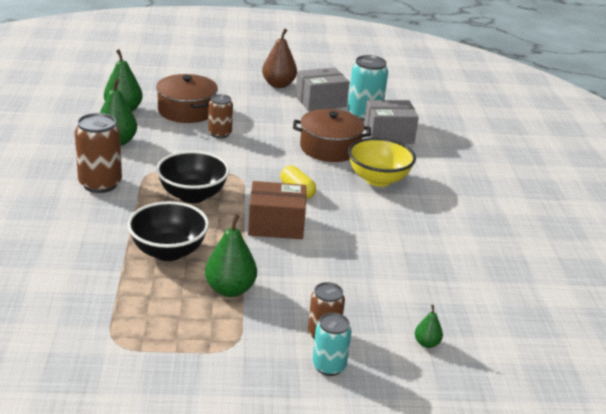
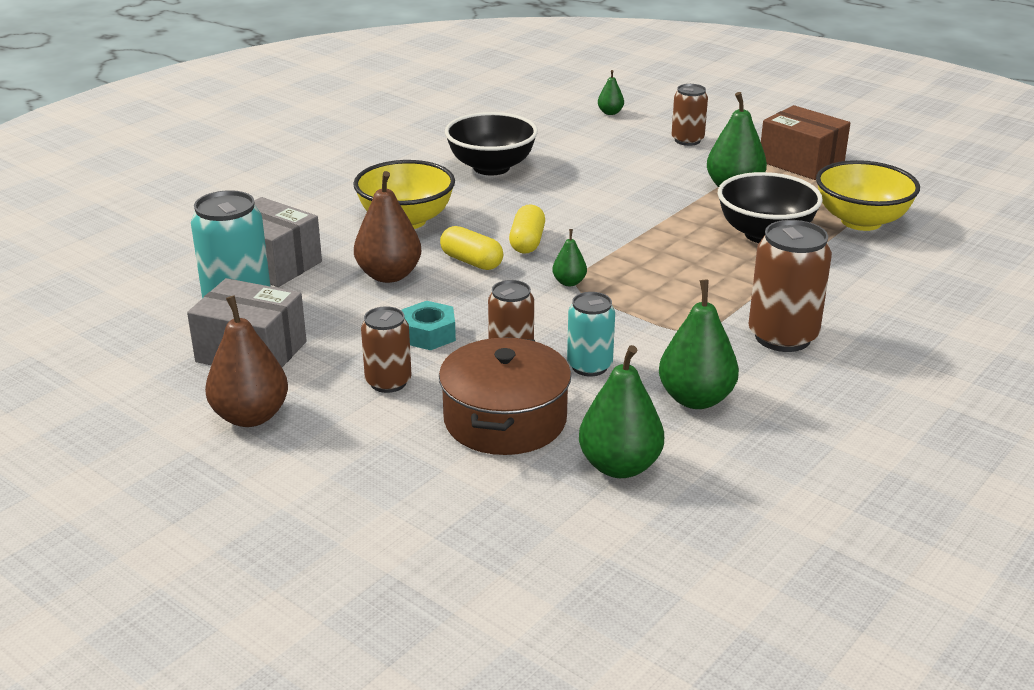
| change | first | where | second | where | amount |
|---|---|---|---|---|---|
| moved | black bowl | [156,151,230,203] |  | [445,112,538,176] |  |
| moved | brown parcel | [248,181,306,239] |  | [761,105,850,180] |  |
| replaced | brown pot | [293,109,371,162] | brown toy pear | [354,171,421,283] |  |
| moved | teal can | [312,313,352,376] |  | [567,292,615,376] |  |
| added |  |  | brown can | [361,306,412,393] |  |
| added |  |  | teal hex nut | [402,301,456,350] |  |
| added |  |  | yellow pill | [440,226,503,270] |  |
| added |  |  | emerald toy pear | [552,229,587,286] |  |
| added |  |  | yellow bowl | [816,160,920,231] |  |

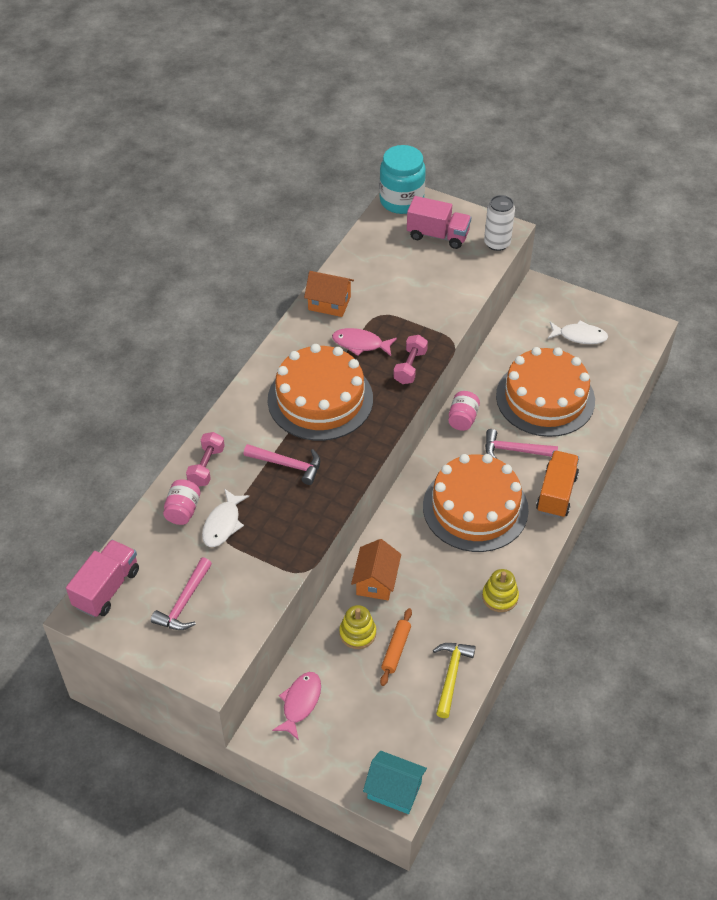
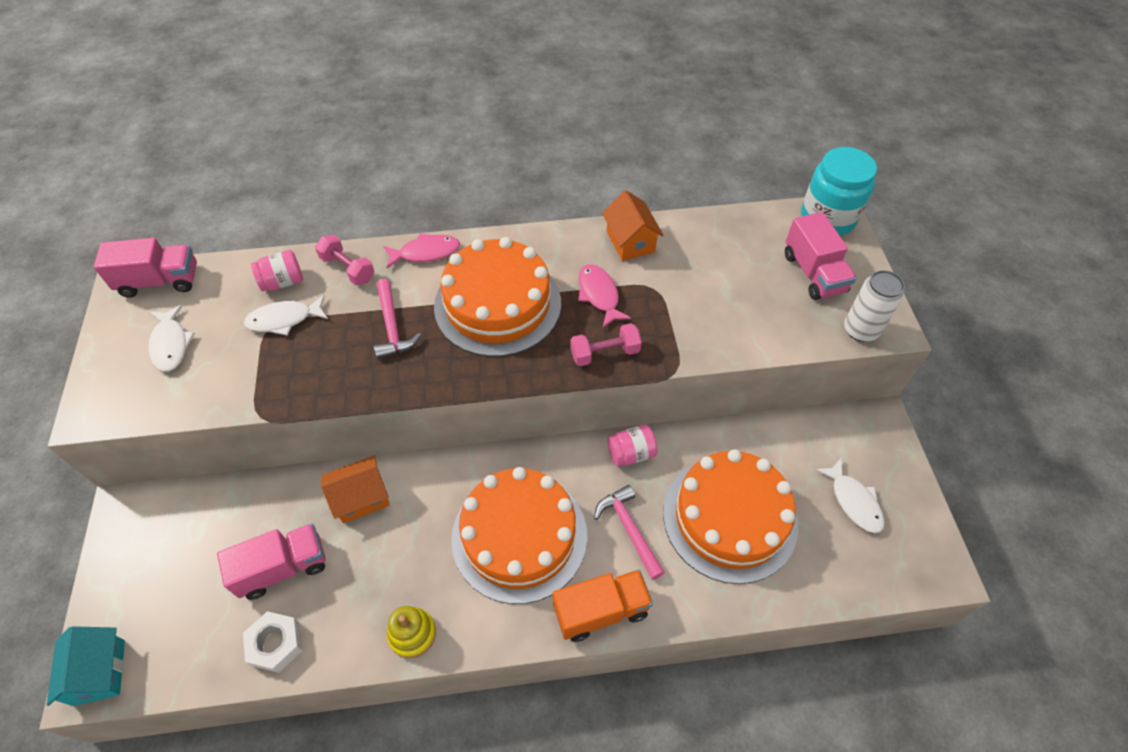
| change | first | where | second | where | amount |
|---|---|---|---|---|---|
| replaced | pink carpenter's hammer | [151,558,212,630] | white fish | [148,305,195,372] |  |
| turned | pink dumbbell | [186,432,225,487] |  | [315,235,374,285] | 60 degrees clockwise |
| moved | pink fish | [272,672,321,740] |  | [383,233,460,268] |  |
| removed | yellow stacking rings | [339,605,376,649] |  |  |  |
| replaced | orange-coloured pastry roller | [380,608,412,686] | pink lorry | [217,523,325,600] |  |
| replaced | yellow carpenter's hammer | [433,643,476,718] | white hex nut | [243,611,303,673] |  |

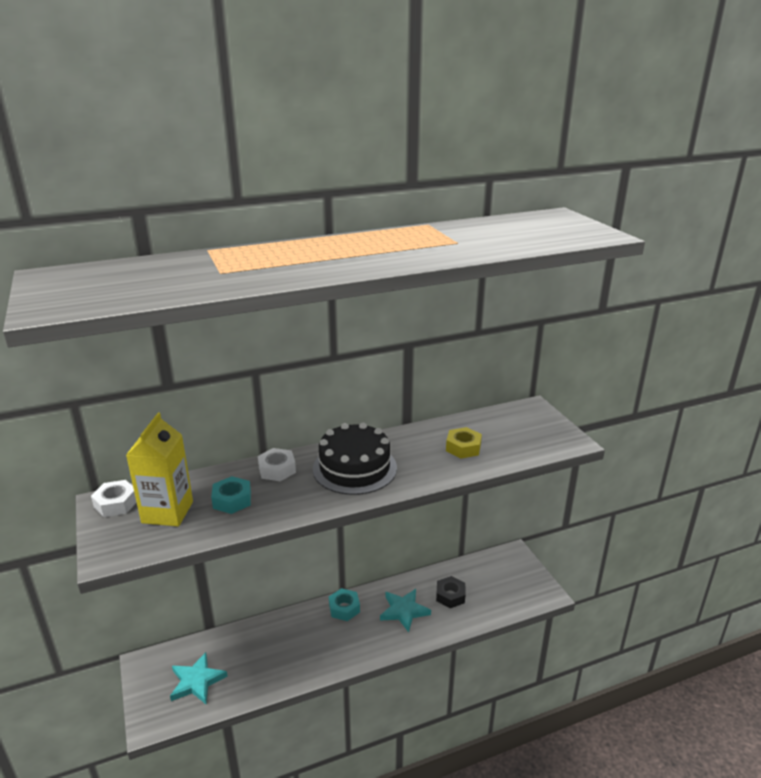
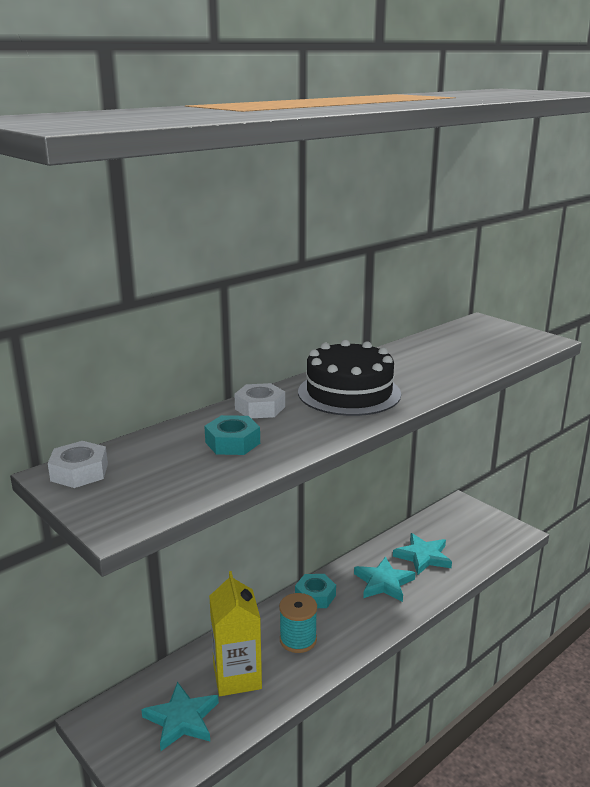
| change | first | where | second | where | amount |
|---|---|---|---|---|---|
| moved | yellow carton | [126,413,193,526] |  | [209,571,262,696] |  |
| replaced | black hex nut | [436,576,465,608] | teal five-pointed star | [393,533,452,575] |  |
| removed | yellow hex nut | [446,427,482,459] |  |  |  |
| added |  |  | teal bobbin | [279,593,317,653] |  |

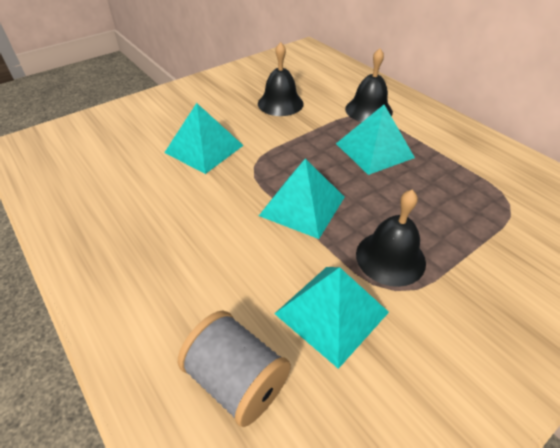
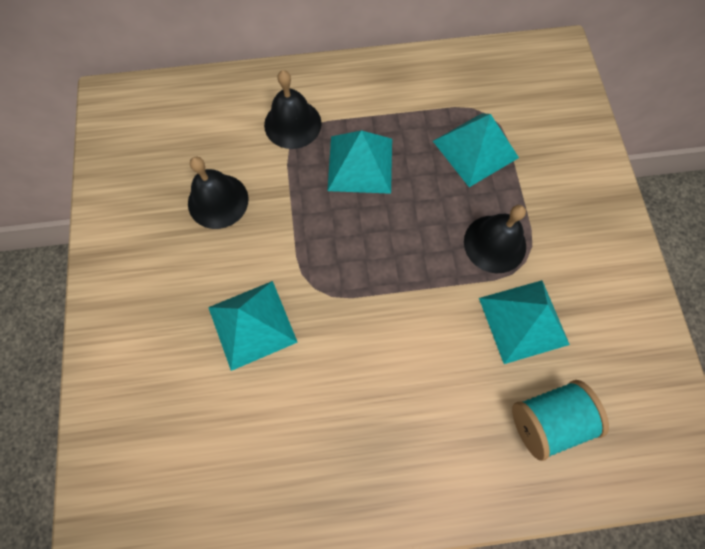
| change | first | where | second | where | amount |
|---|---|---|---|---|---|
| recoloured | ash-grey bobbin | [178,310,291,427] | teal bobbin | [512,380,609,461] |  |
| moved | teal pyramid | [259,159,345,239] |  | [433,113,519,187] |  |

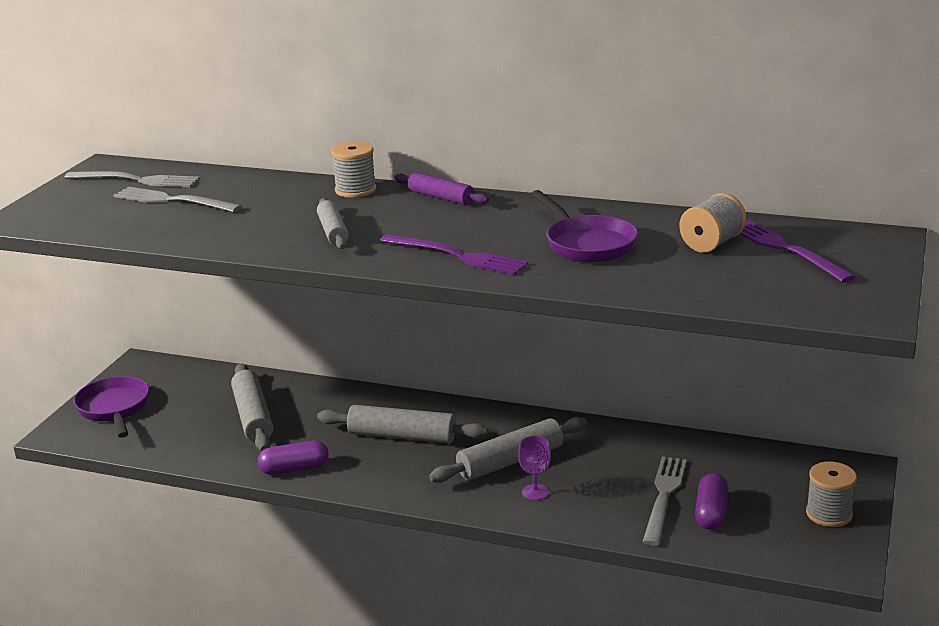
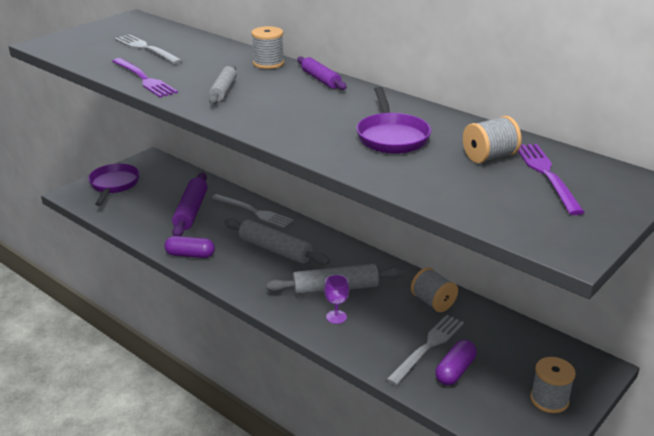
| change | first | where | second | where | amount |
|---|---|---|---|---|---|
| moved | ash-grey table fork | [64,171,199,187] |  | [212,194,294,228] |  |
| recoloured | ash-grey pastry roller | [231,363,274,451] | royal purple pastry roller | [172,173,208,236] |  |
| moved | royal purple table fork | [380,234,528,275] |  | [112,58,178,98] |  |
| added |  |  | ash-grey bobbin | [411,267,458,312] |  |

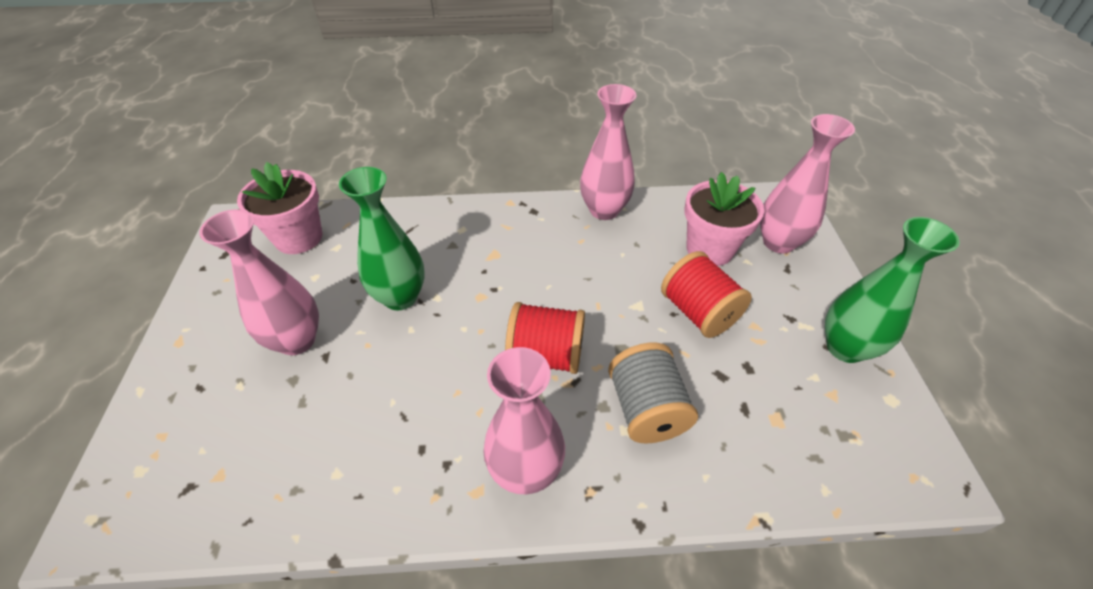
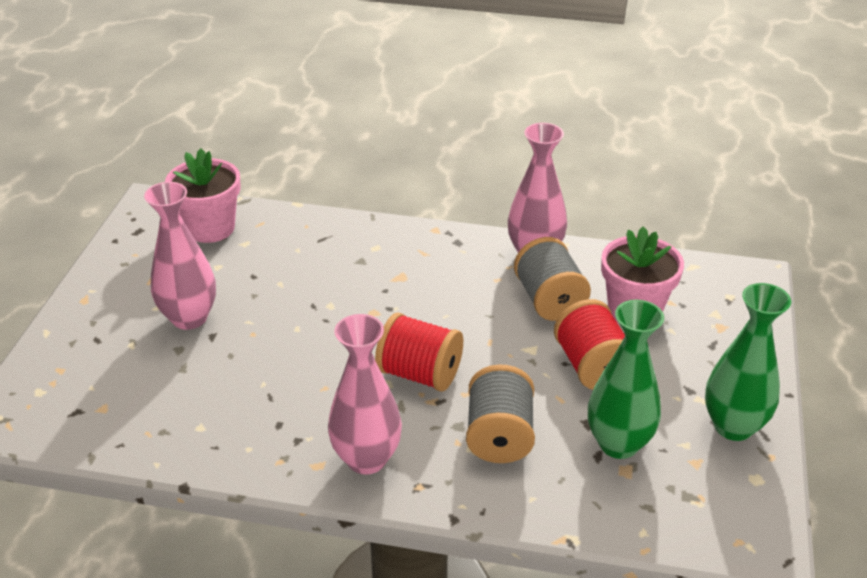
| change | first | where | second | where | amount |
|---|---|---|---|---|---|
| moved | emerald tall vase | [339,167,425,311] |  | [588,300,664,459] |  |
| removed | pink tall vase | [760,114,855,253] |  |  |  |
| added |  |  | ash-grey bobbin | [514,237,591,321] |  |

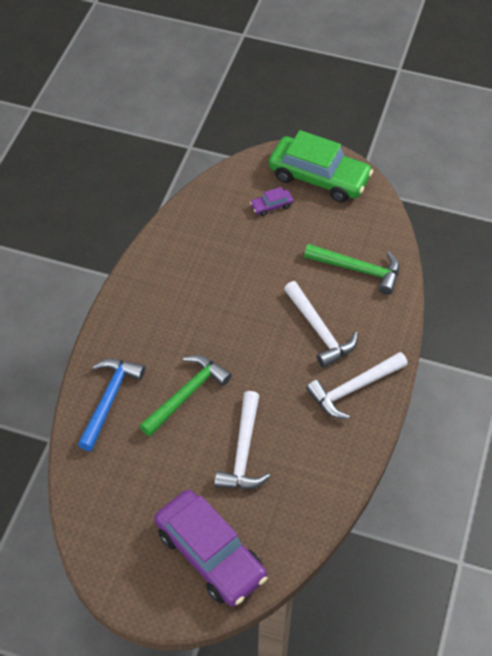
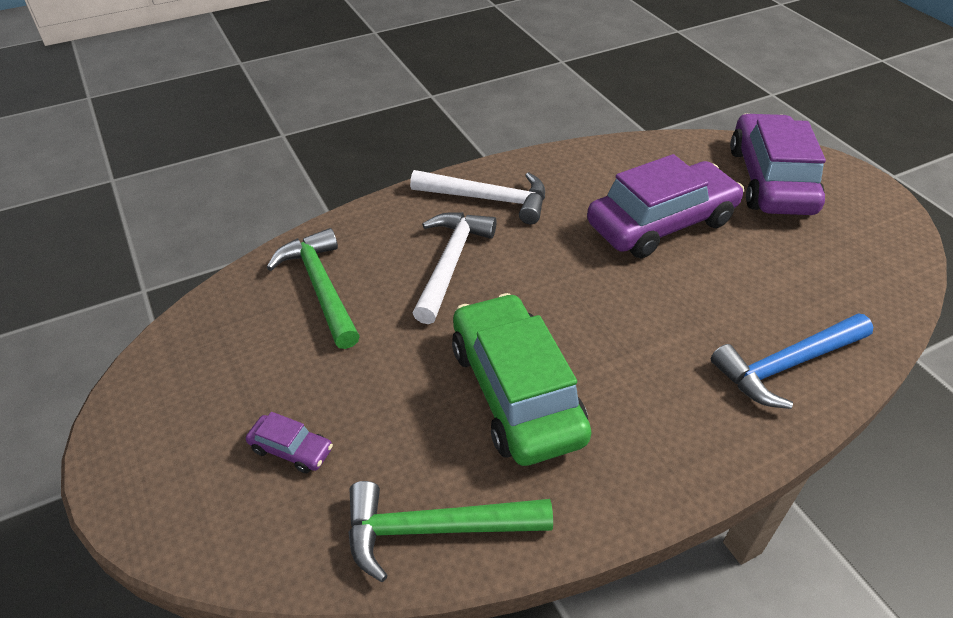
| change | first | where | second | where | amount |
|---|---|---|---|---|---|
| moved | emerald carpenter's hammer | [140,355,232,437] |  | [348,481,553,582] |  |
| replaced | white carpenter's hammer | [214,391,271,489] | royal purple car | [587,154,744,258] |  |
| moved | emerald car | [269,130,373,202] |  | [452,293,592,466] |  |

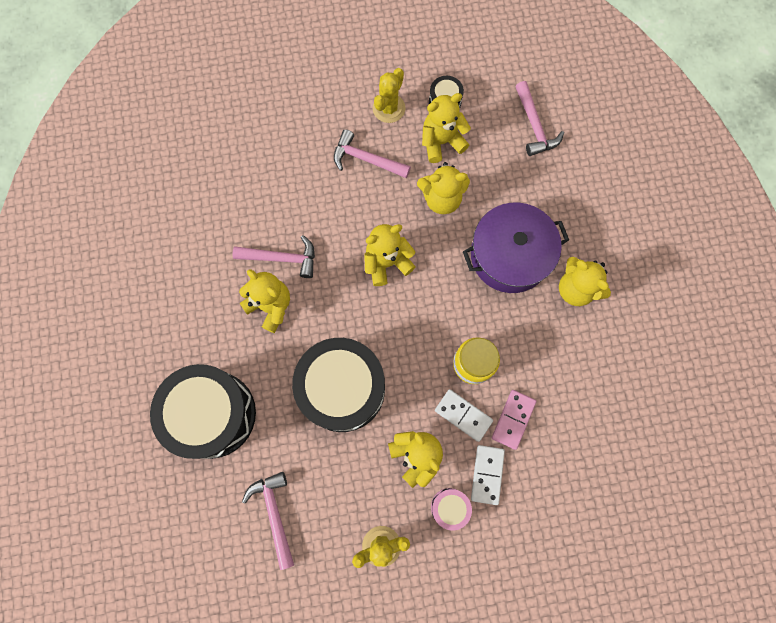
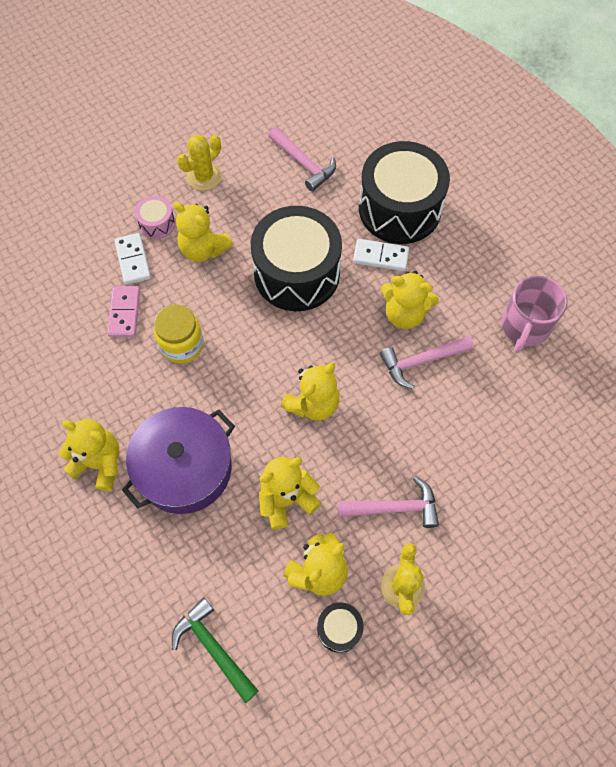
| change | first | where | second | where | amount |
|---|---|---|---|---|---|
| moved | white domino tile | [435,389,493,442] |  | [353,239,409,271] |  |
| recoloured | pink carpenter's hammer | [515,81,564,156] | emerald carpenter's hammer | [172,598,259,703] |  |
| added |  |  | pink mug | [501,275,568,353] |  |

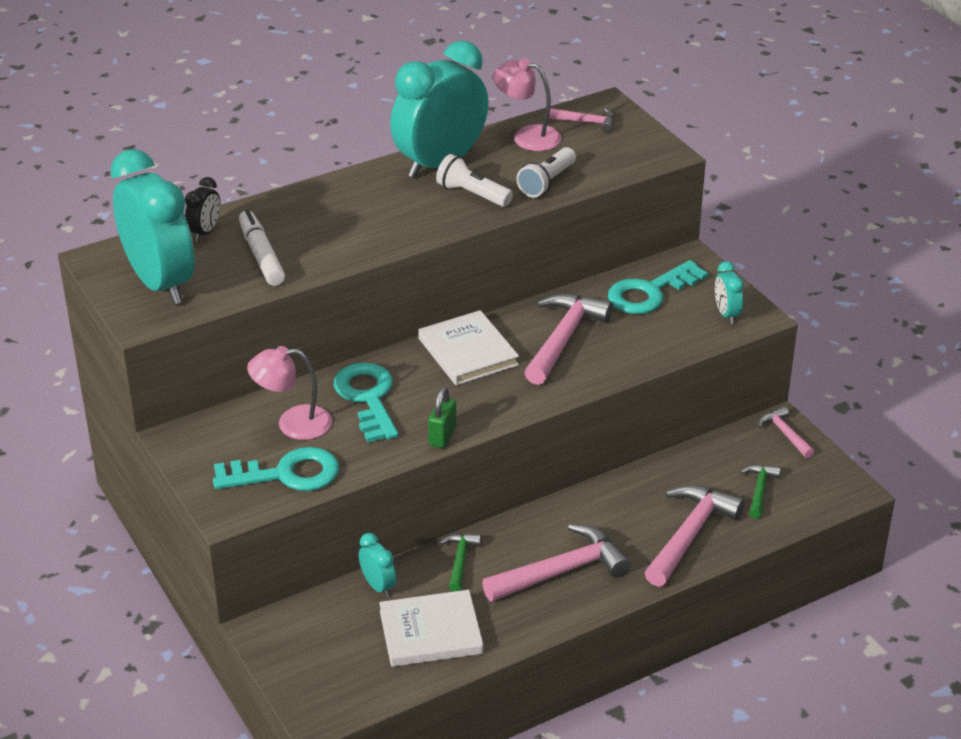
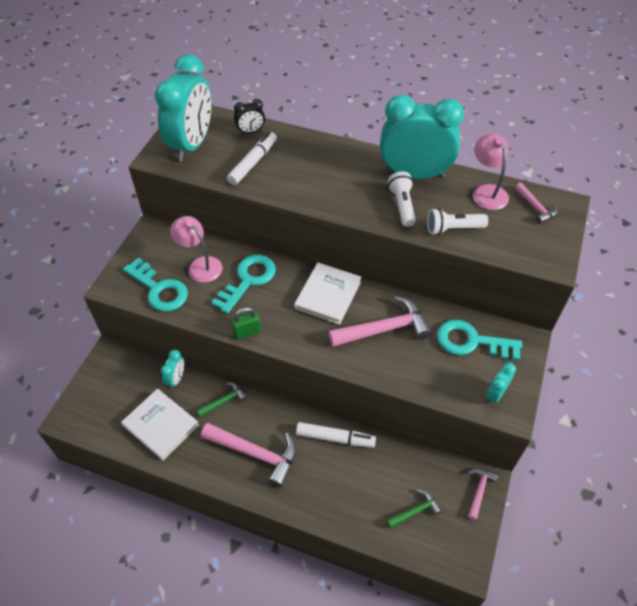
| change | first | where | second | where | amount |
|---|---|---|---|---|---|
| removed | pink carpenter's hammer | [645,485,745,587] |  |  |  |
| added |  |  | white marker pen | [296,422,376,448] |  |

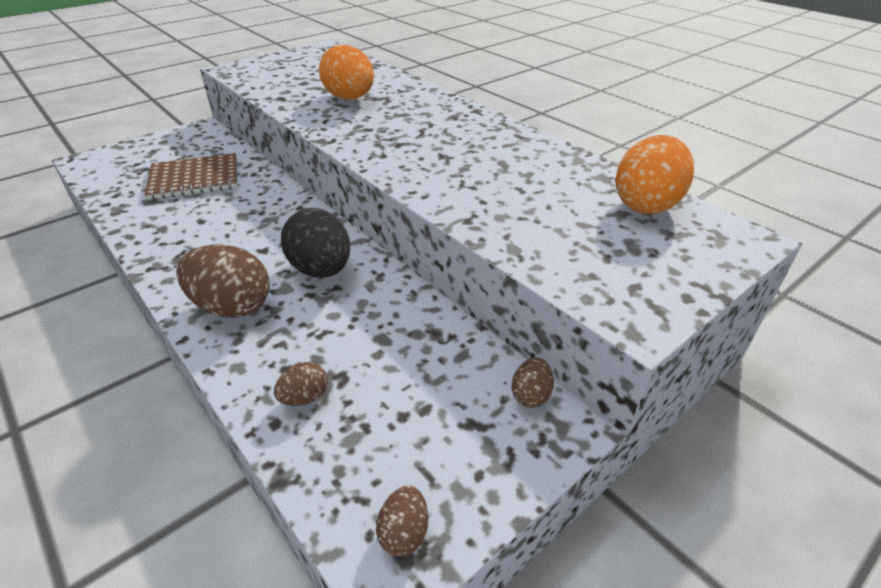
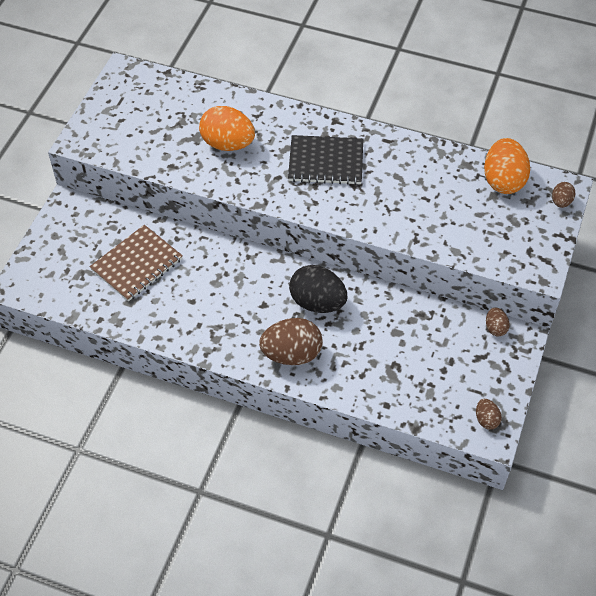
| change | first | where | second | where | amount |
|---|---|---|---|---|---|
| moved | brown toy egg | [274,362,328,406] |  | [552,182,575,208] |  |
| added |  |  | black notepad | [288,135,363,185] |  |

